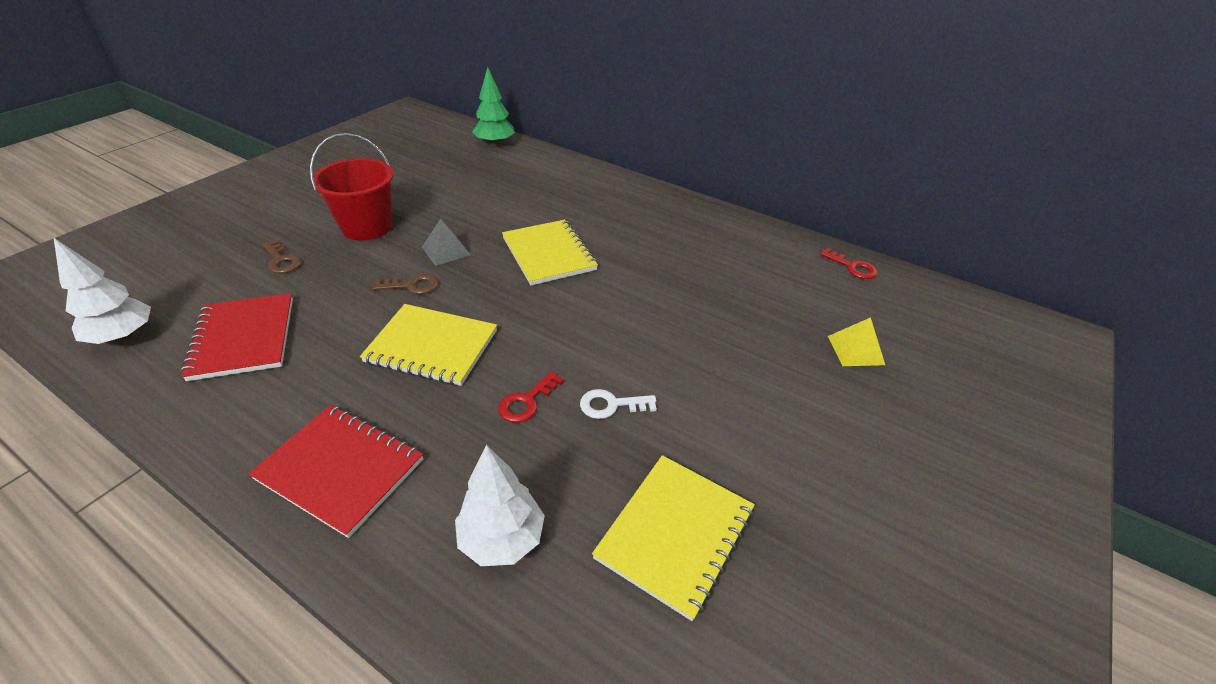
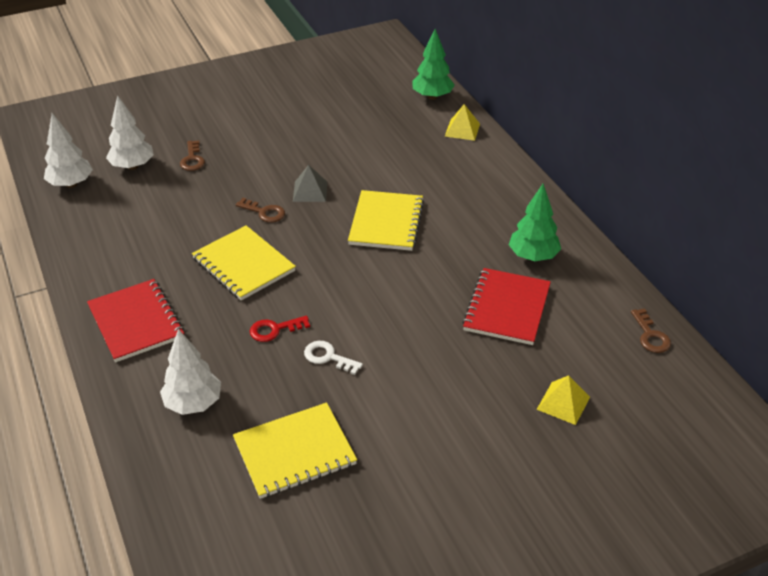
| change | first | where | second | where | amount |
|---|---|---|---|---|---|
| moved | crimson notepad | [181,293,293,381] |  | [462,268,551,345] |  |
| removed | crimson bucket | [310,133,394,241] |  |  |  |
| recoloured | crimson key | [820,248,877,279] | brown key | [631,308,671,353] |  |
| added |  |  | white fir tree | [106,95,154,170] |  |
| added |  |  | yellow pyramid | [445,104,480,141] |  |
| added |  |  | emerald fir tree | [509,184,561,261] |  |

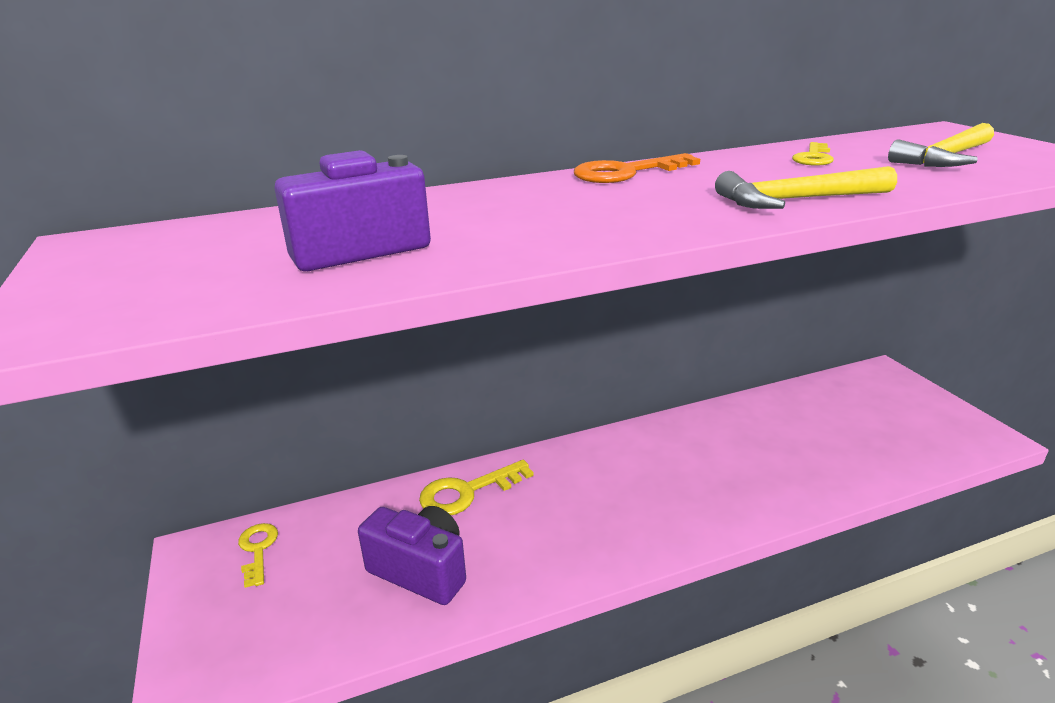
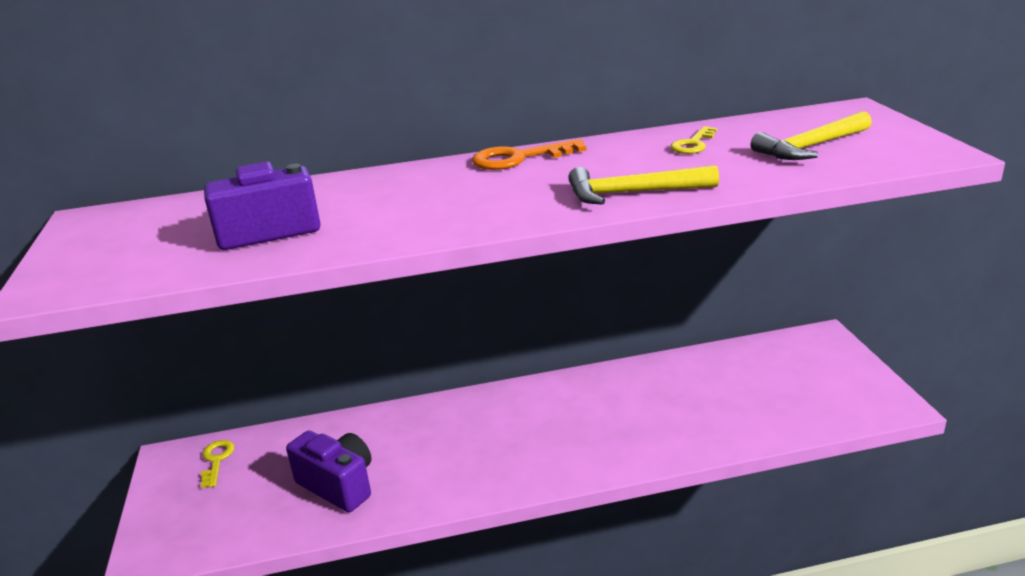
| change | first | where | second | where | amount |
|---|---|---|---|---|---|
| removed | yellow key | [419,460,534,515] |  |  |  |

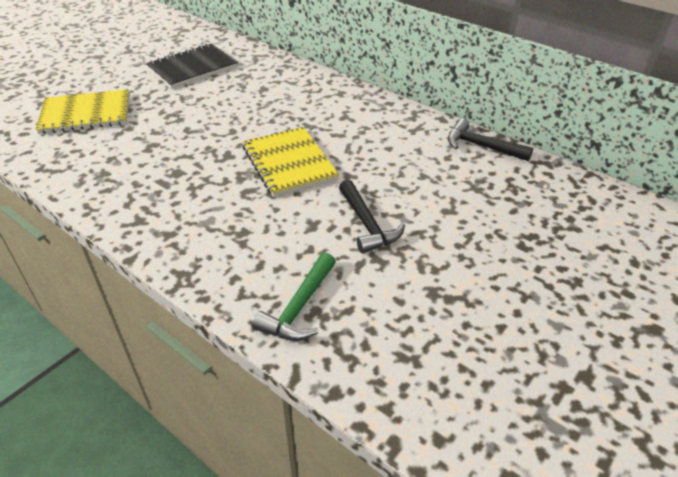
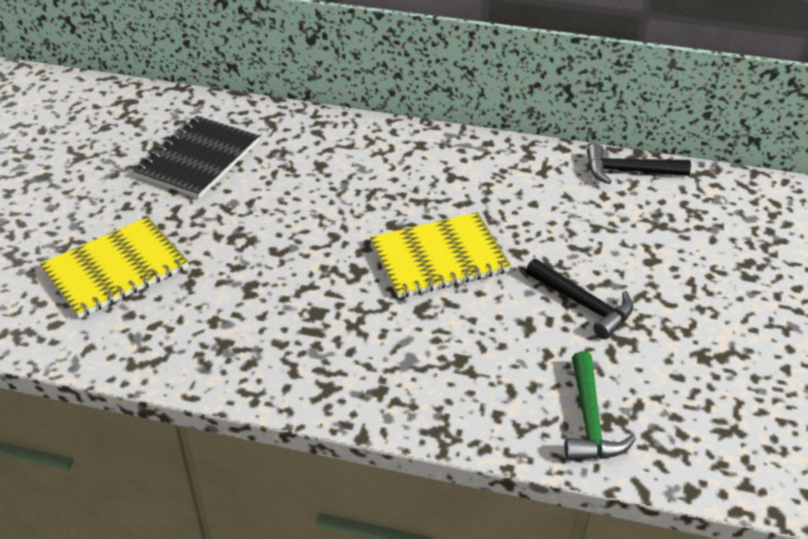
| change | first | where | second | where | amount |
|---|---|---|---|---|---|
| turned | yellow notepad | [242,127,339,197] |  | [370,212,511,298] | 60 degrees counterclockwise |

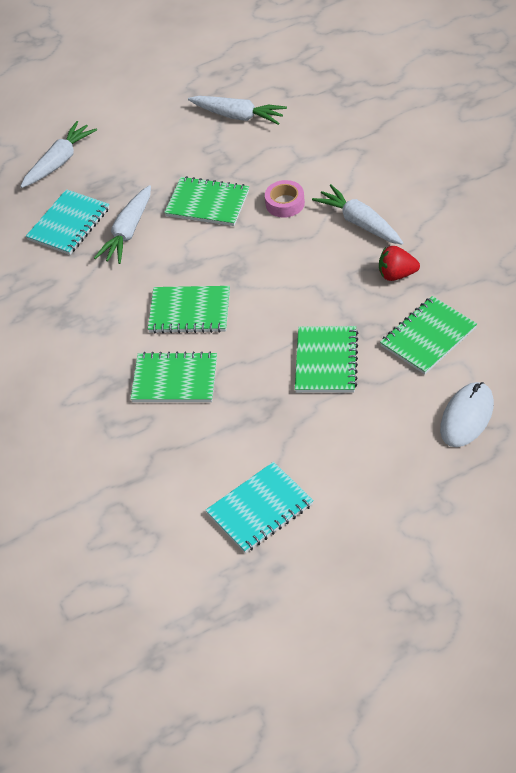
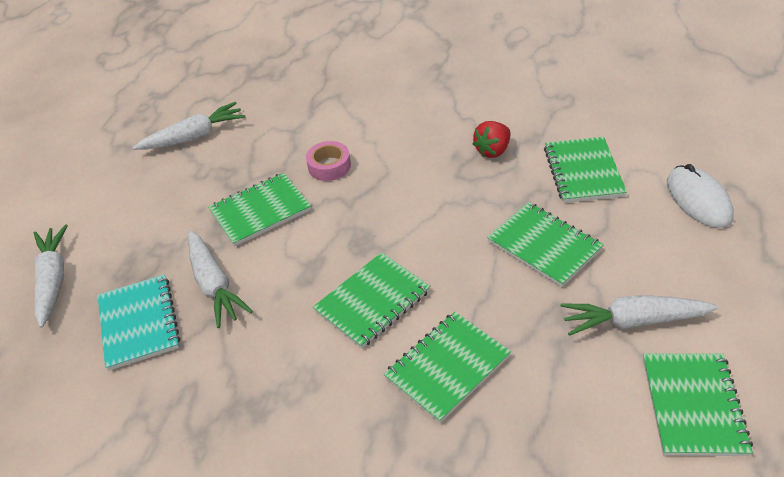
| change | first | where | second | where | amount |
|---|---|---|---|---|---|
| recoloured | teal notepad | [206,462,314,553] | emerald notepad | [643,353,753,456] |  |
| moved | white carrot | [312,184,403,244] |  | [561,295,718,336] |  |

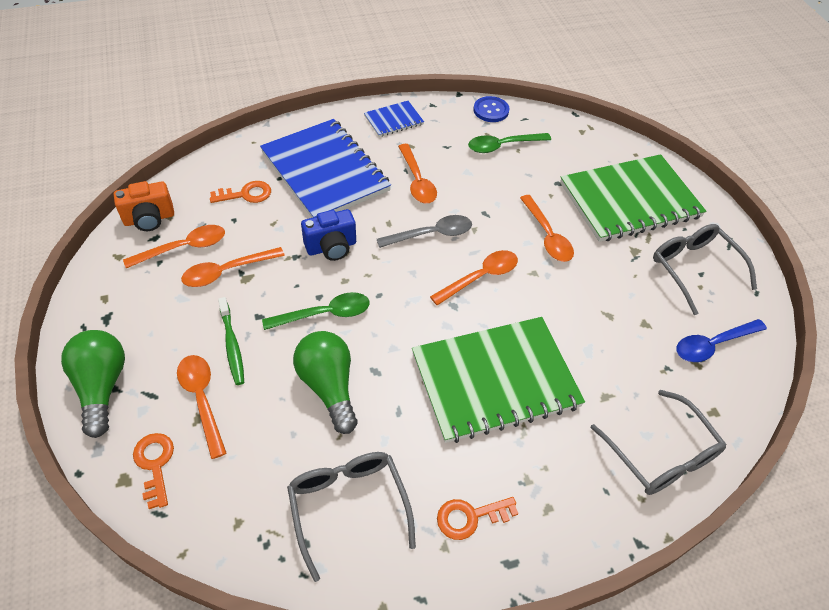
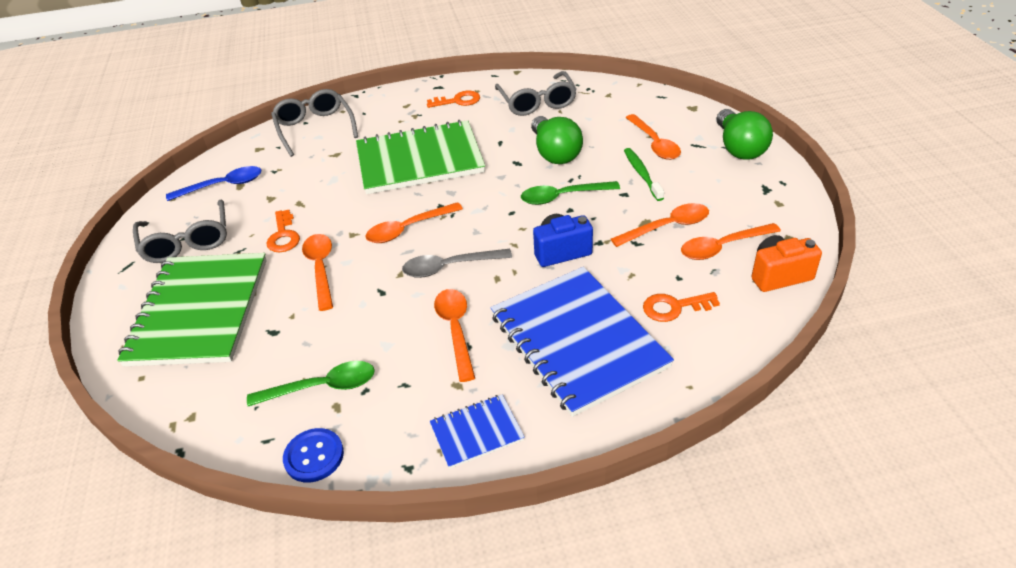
| change | first | where | second | where | amount |
|---|---|---|---|---|---|
| moved | orange-coloured key | [133,433,174,509] |  | [267,210,300,252] |  |
| turned | emerald notepad | [560,154,706,242] |  | [117,253,267,366] | 75 degrees counterclockwise |

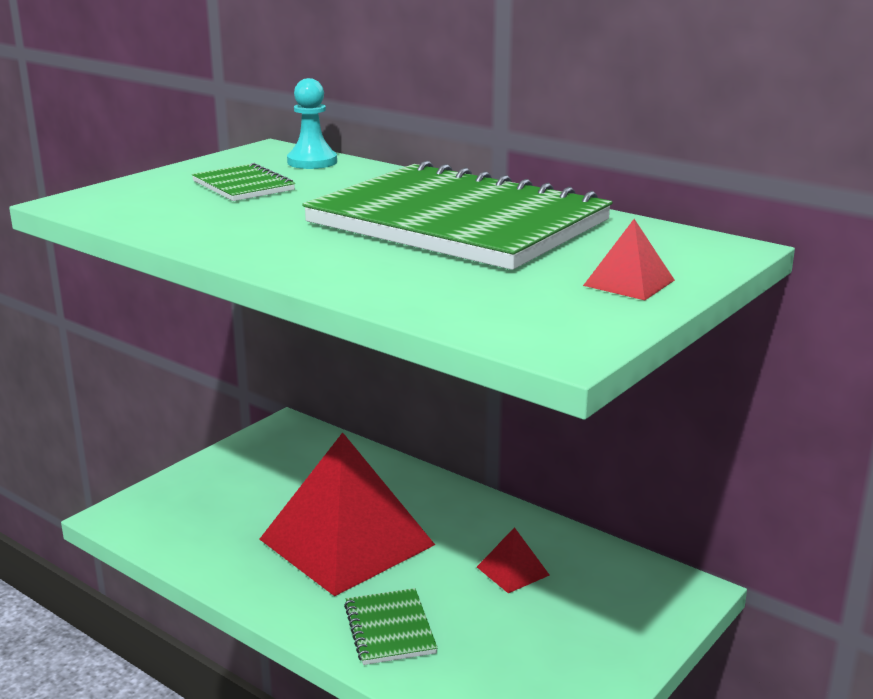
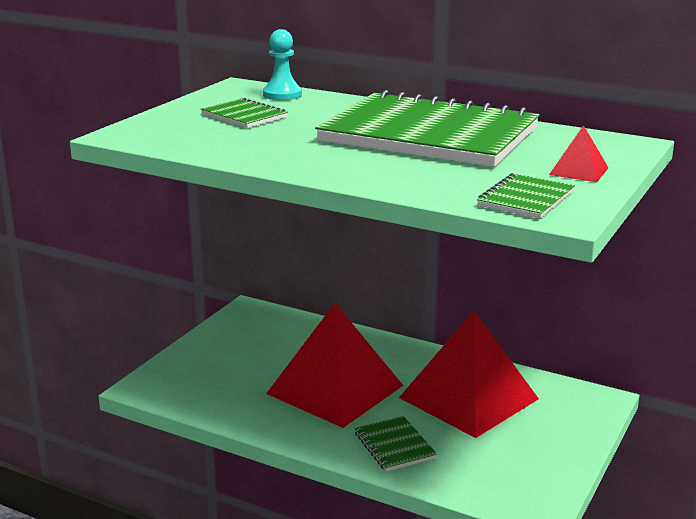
| change | first | where | second | where | amount |
|---|---|---|---|---|---|
| resized | crimson pyramid | [477,527,550,593] |  | [399,311,539,438] | x2.50 |
| added |  |  | emerald notepad | [477,173,575,219] |  |

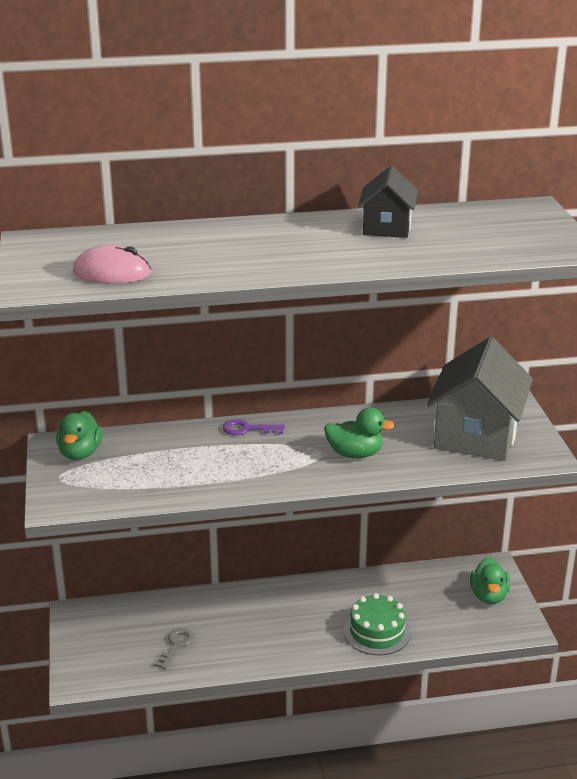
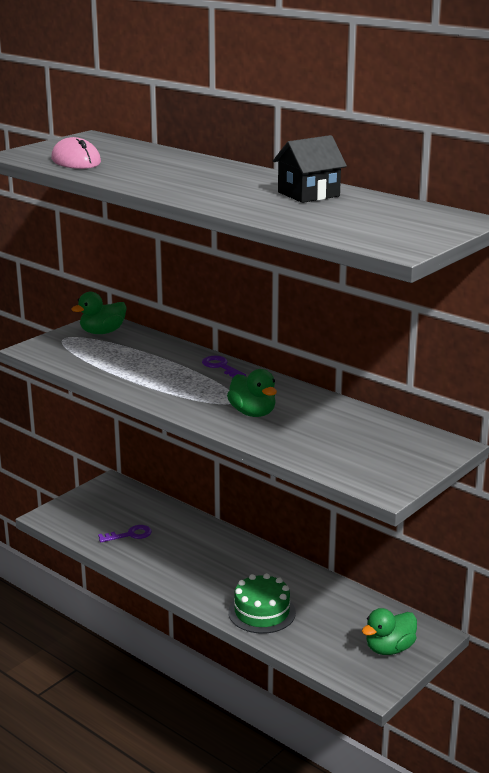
| change | first | where | second | where | amount |
|---|---|---|---|---|---|
| recoloured | ash-grey key | [154,628,194,669] | royal purple key | [98,525,152,542] |  |
| removed | ash-grey toy house | [427,337,533,461] |  |  |  |

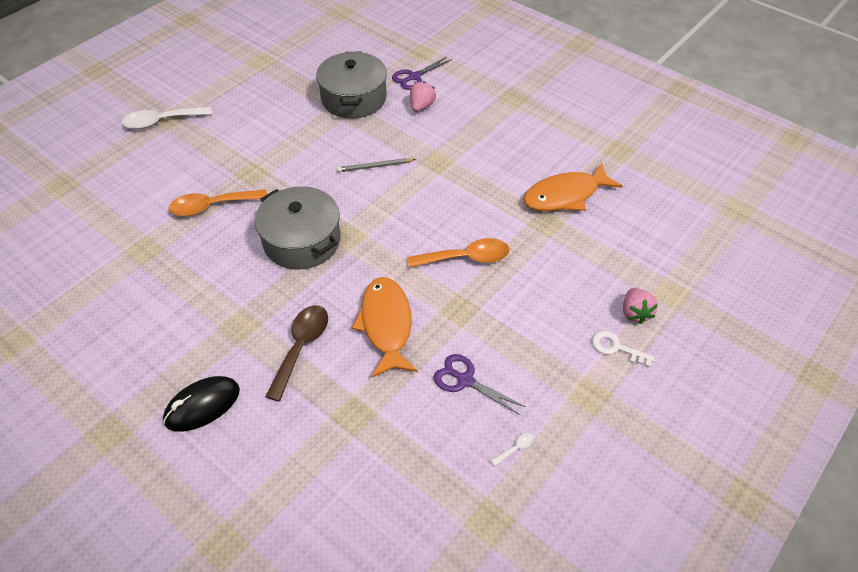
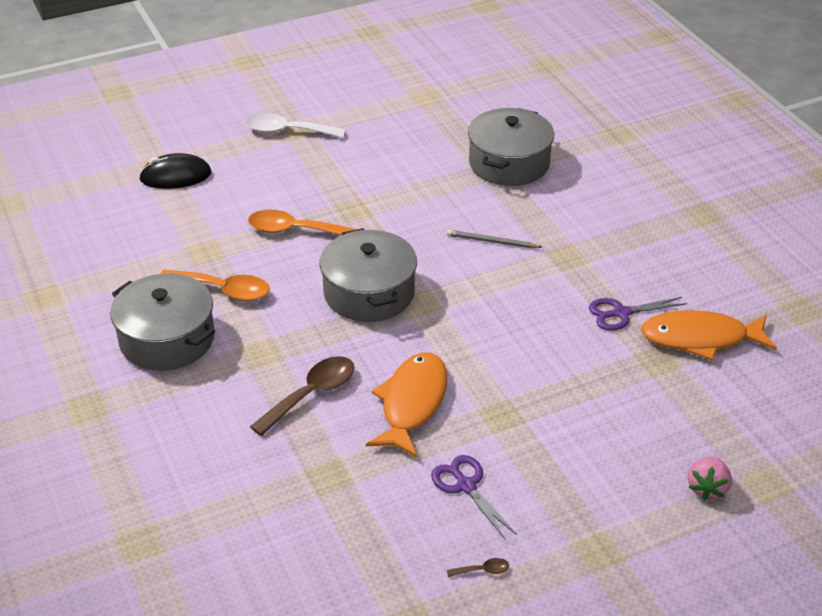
| change | first | where | second | where | amount |
|---|---|---|---|---|---|
| moved | black mouse | [163,376,240,432] |  | [139,153,211,189] |  |
| moved | royal purple shears | [392,57,452,90] |  | [589,297,687,331] |  |
| moved | orange-coloured tablespoon | [408,238,509,268] |  | [160,269,270,301] |  |
| removed | pink berry | [410,81,436,112] |  |  |  |
| recoloured | white tablespoon | [490,433,536,466] | brown tablespoon | [447,558,509,577] |  |
| removed | white key | [592,331,655,367] |  |  |  |
| added |  |  | ash-grey pot | [110,273,215,371] |  |

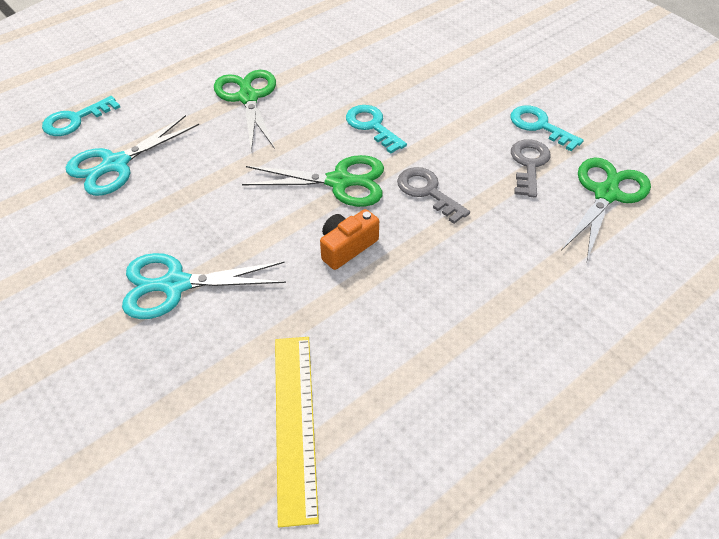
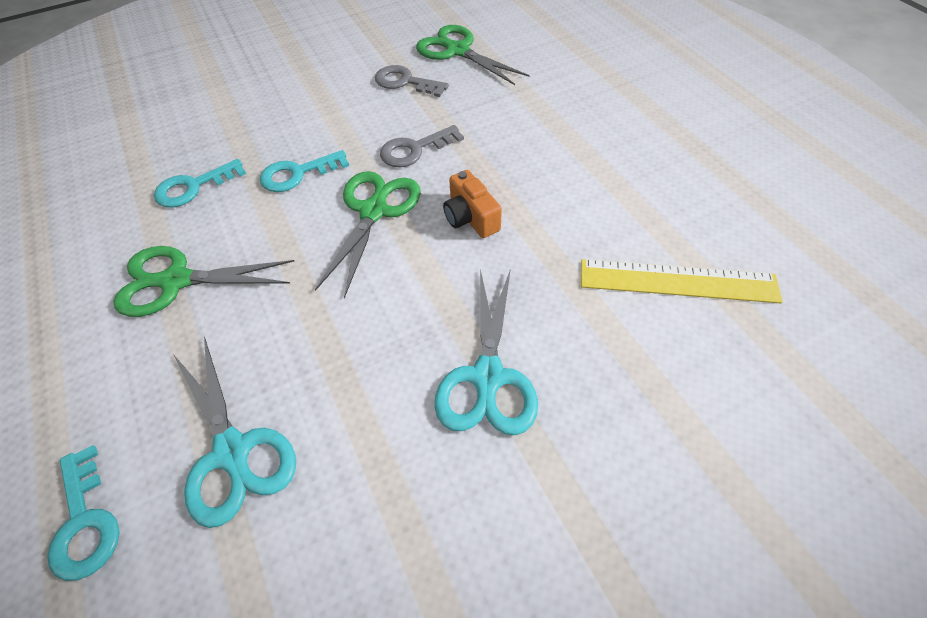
| change | first | where | second | where | amount |
|---|---|---|---|---|---|
| moved | teal key | [510,106,584,151] |  | [154,159,246,207] |  |

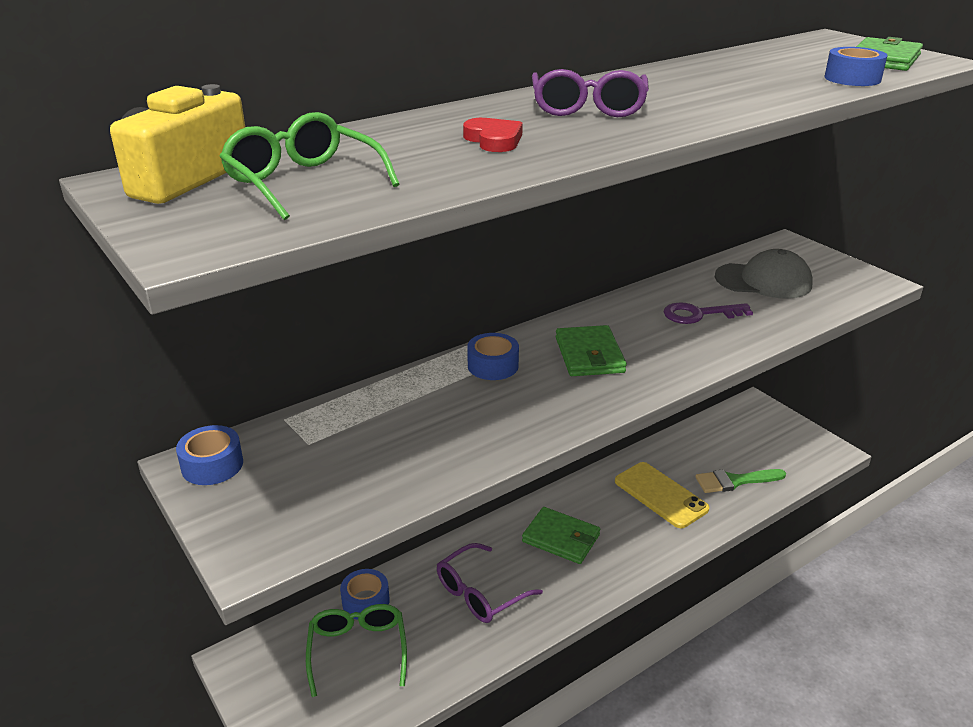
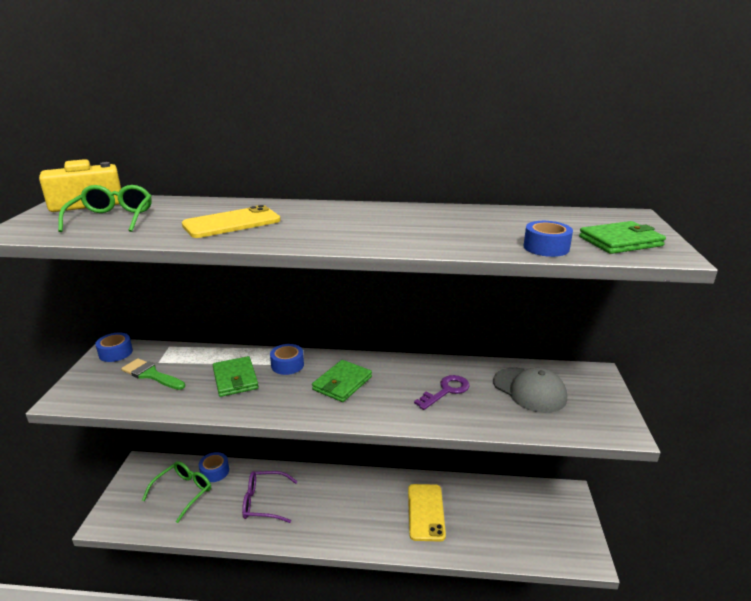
| change | first | where | second | where | amount |
|---|---|---|---|---|---|
| replaced | crimson heart | [463,118,523,152] | yellow smartphone | [182,205,281,238] |  |
| moved | emerald card wallet | [522,507,600,564] |  | [213,356,259,397] |  |
| removed | royal purple spectacles | [532,69,649,117] |  |  |  |
| turned | royal purple key | [663,302,753,324] |  | [414,375,470,410] | 105 degrees clockwise |
| moved | emerald brush | [695,469,786,493] |  | [121,358,185,390] |  |

